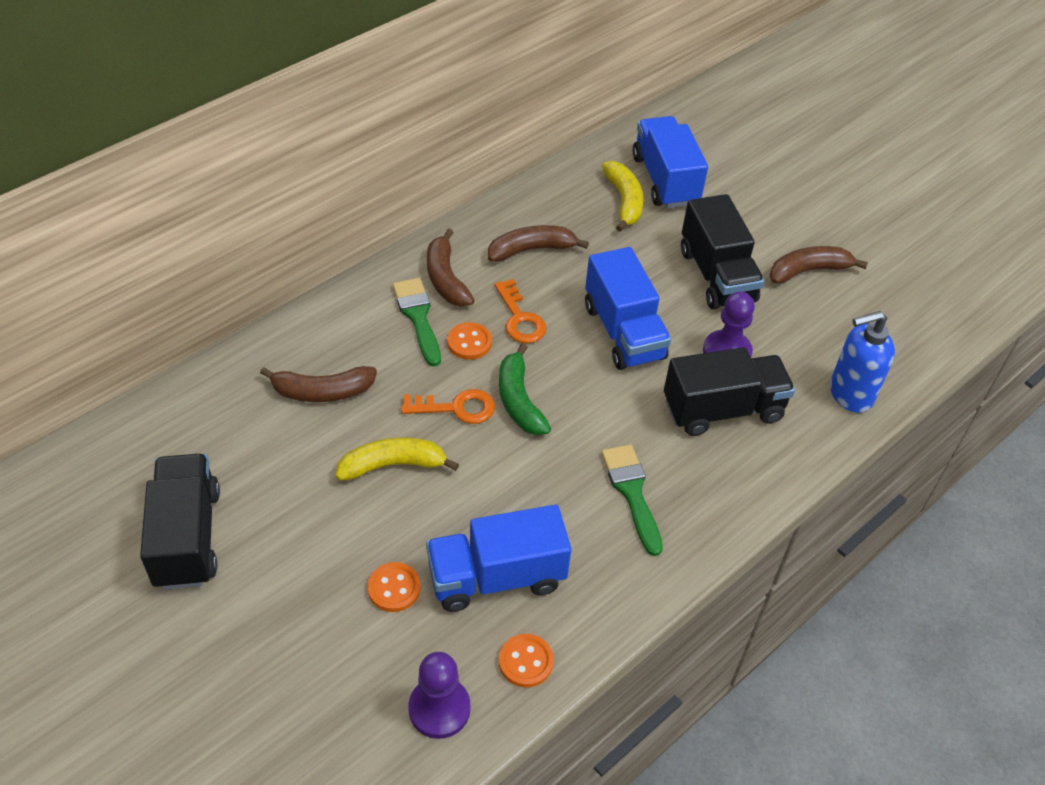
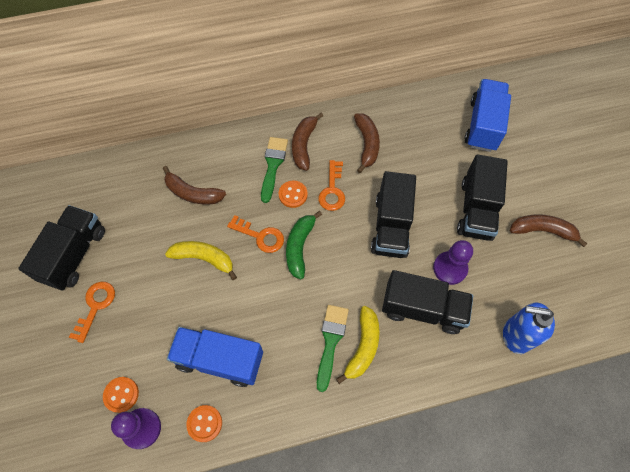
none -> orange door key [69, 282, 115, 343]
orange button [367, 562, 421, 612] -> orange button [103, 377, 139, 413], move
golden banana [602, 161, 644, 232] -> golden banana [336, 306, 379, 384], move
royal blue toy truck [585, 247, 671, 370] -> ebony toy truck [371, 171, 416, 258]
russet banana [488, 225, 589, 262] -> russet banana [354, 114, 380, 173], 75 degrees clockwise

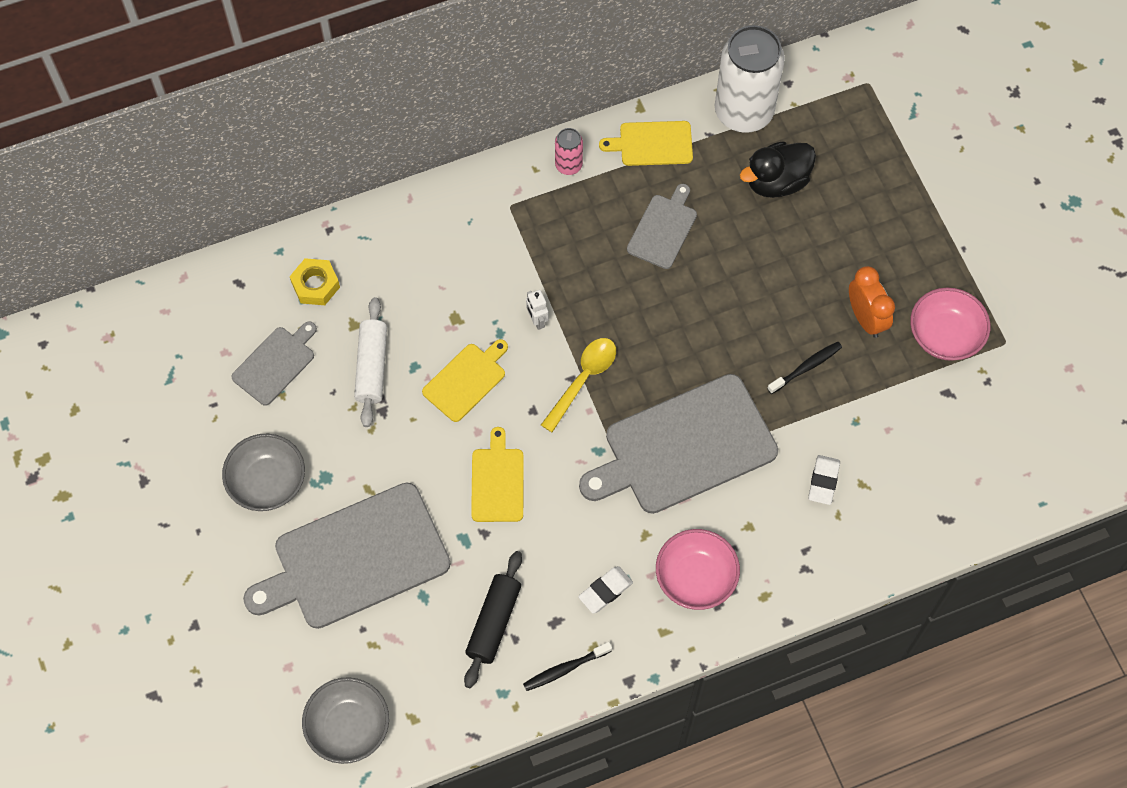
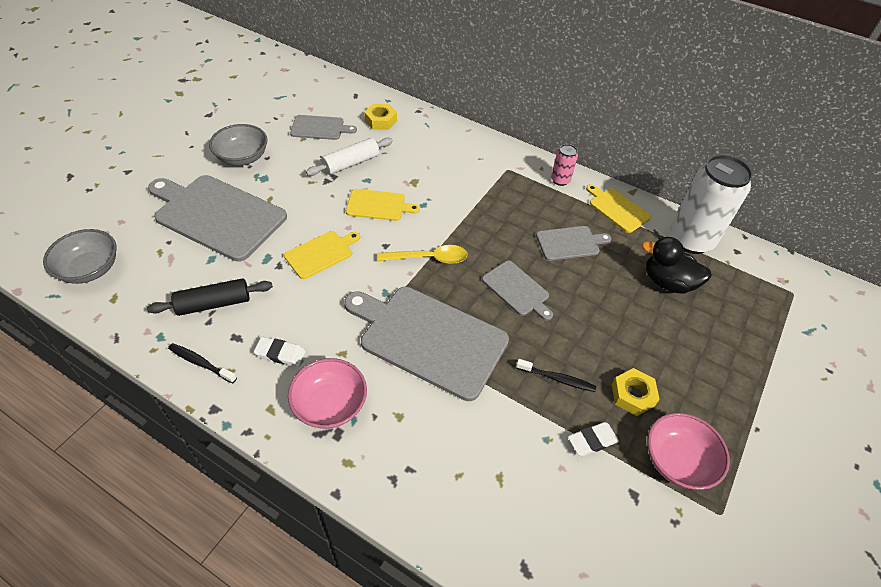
pure white robot [526, 290, 549, 330] -> none
none -> ash-grey bread board [482, 260, 553, 320]
pure white eraser [808, 455, 840, 505] -> pure white eraser [568, 422, 619, 456], move
orange alarm clock [849, 266, 895, 338] -> golden nut [612, 368, 660, 416]

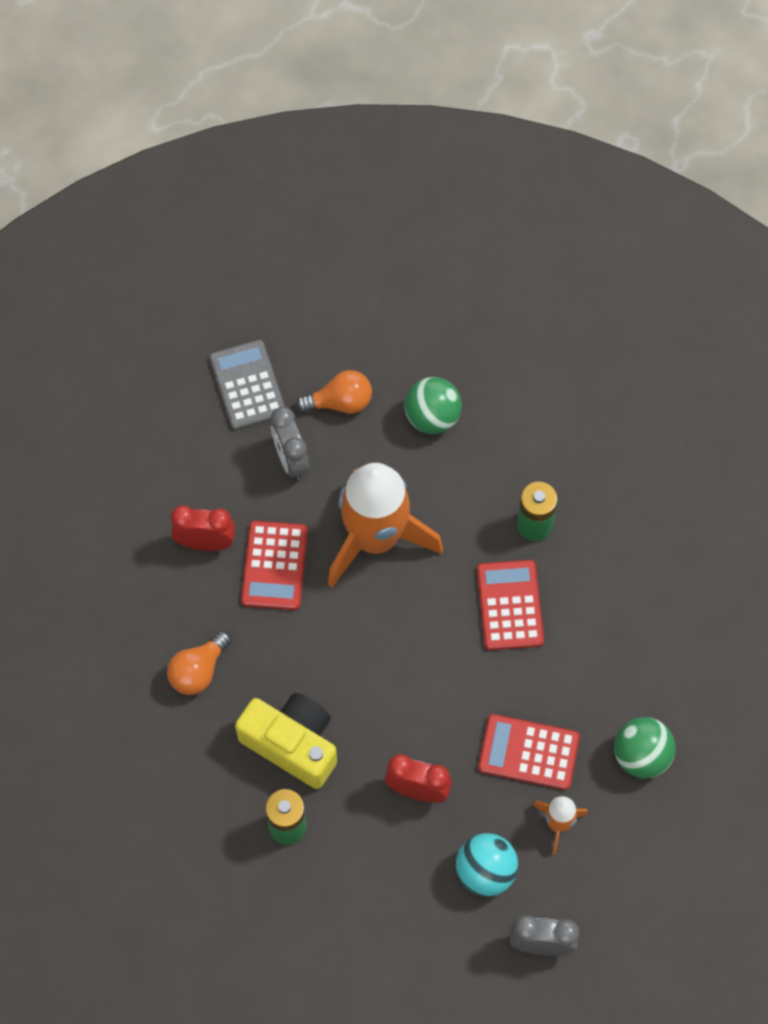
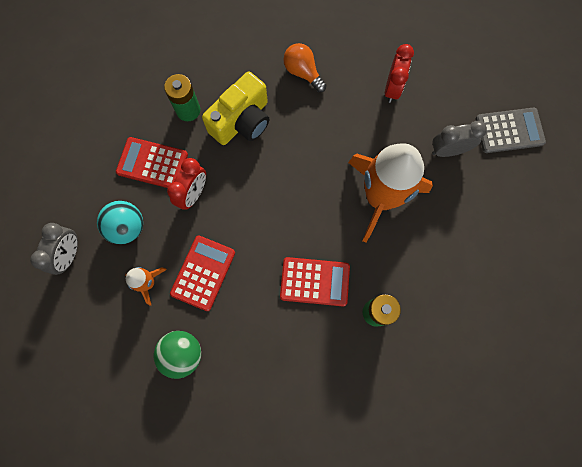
orange light bulb [296, 370, 372, 414] -> none
emerald play ball [405, 377, 462, 434] -> none
crimson adding machine [241, 521, 308, 610] -> crimson adding machine [116, 137, 188, 188], move

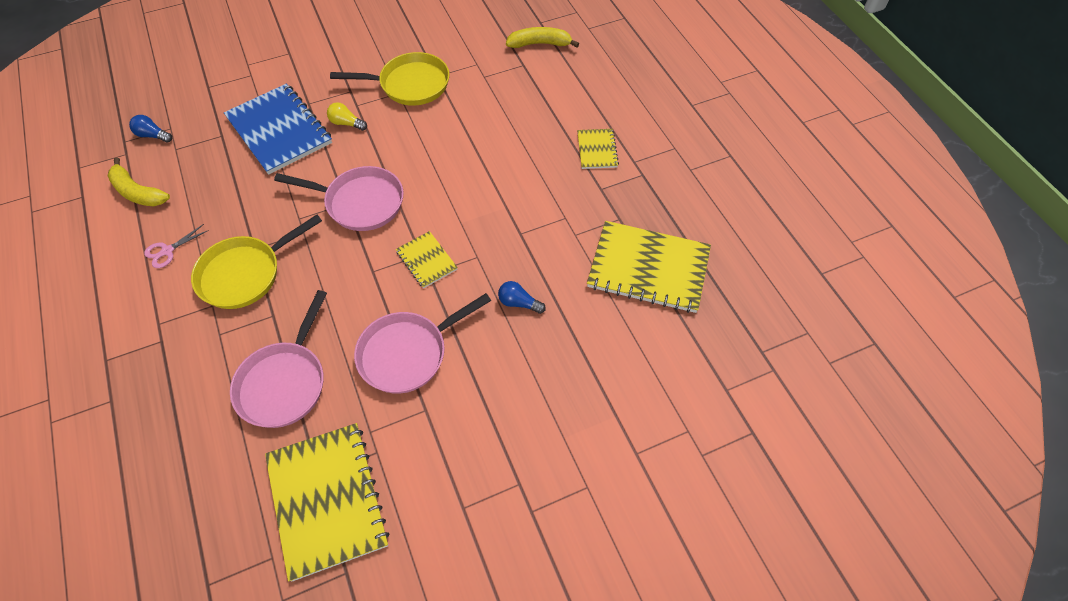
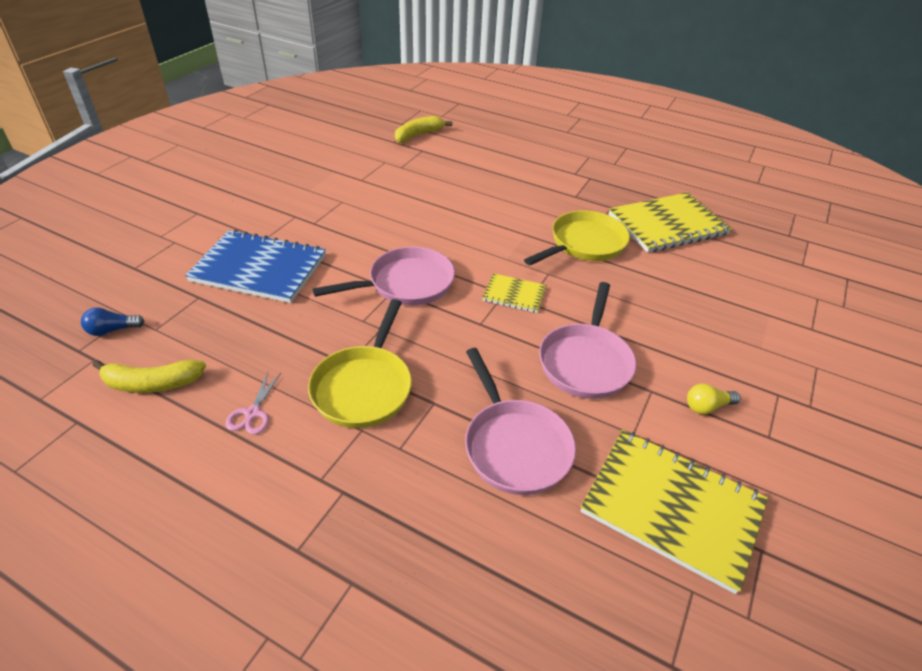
royal blue light bulb [498, 281, 546, 314] -> none
golden exercise book [577, 129, 619, 169] -> none
golden light bulb [327, 102, 367, 131] -> golden light bulb [687, 384, 741, 414], move
golden skillet [330, 52, 449, 106] -> golden skillet [524, 210, 630, 265], move

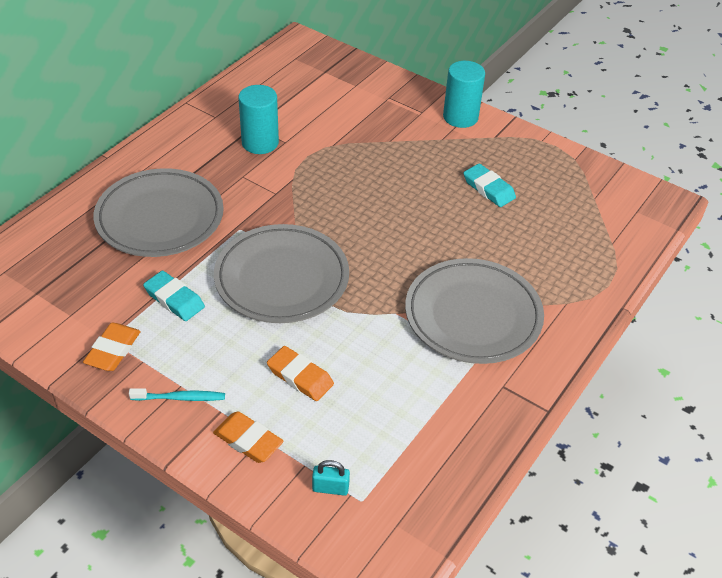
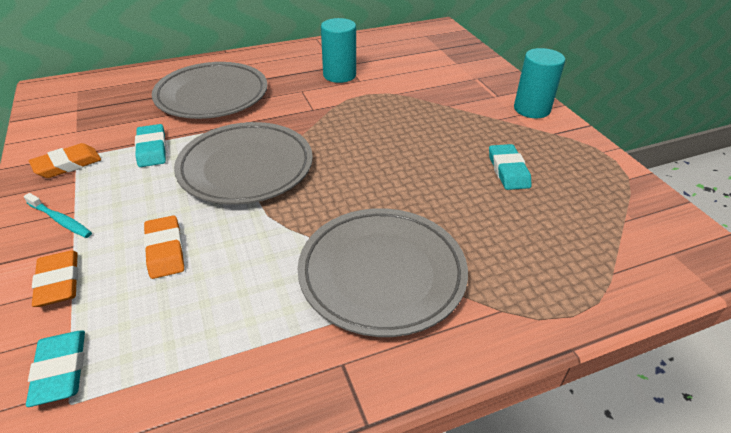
teal lock [312, 460, 350, 496] -> teal eraser [26, 330, 85, 407]

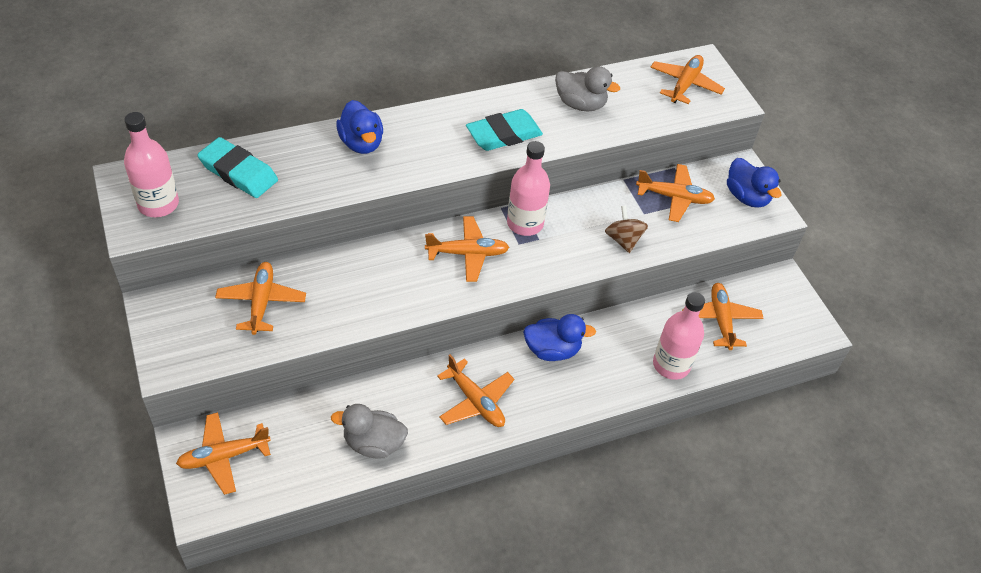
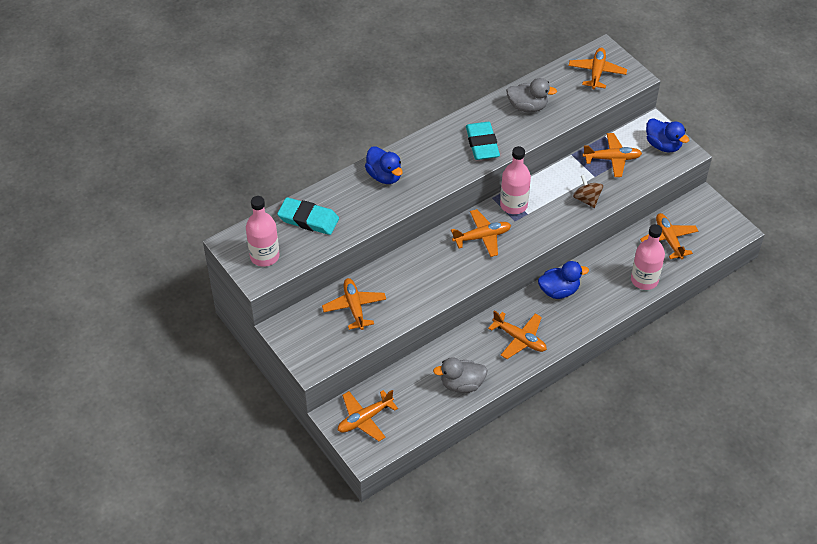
teal eraser [466, 109, 543, 151] -> teal eraser [466, 122, 500, 160], 60 degrees counterclockwise

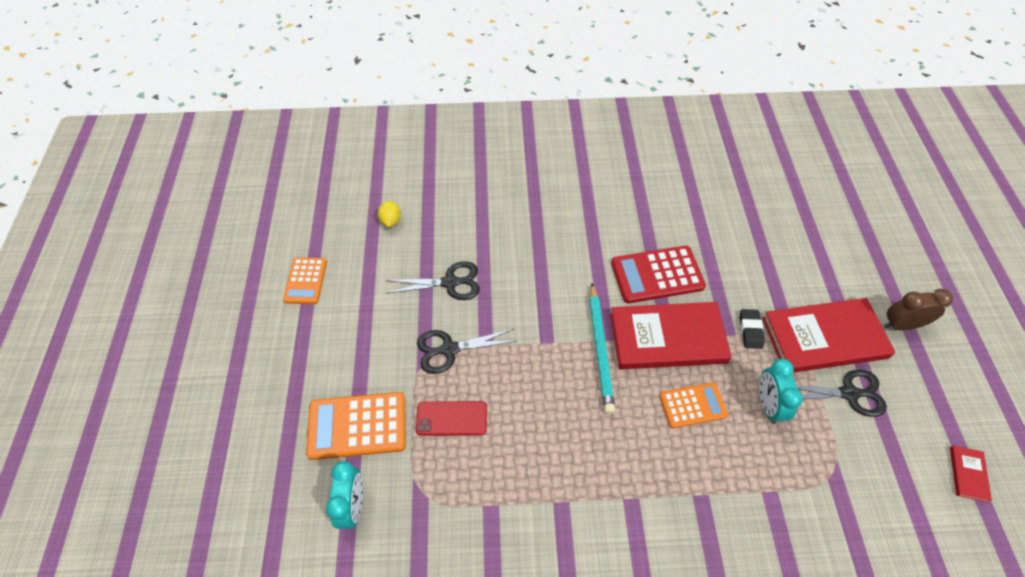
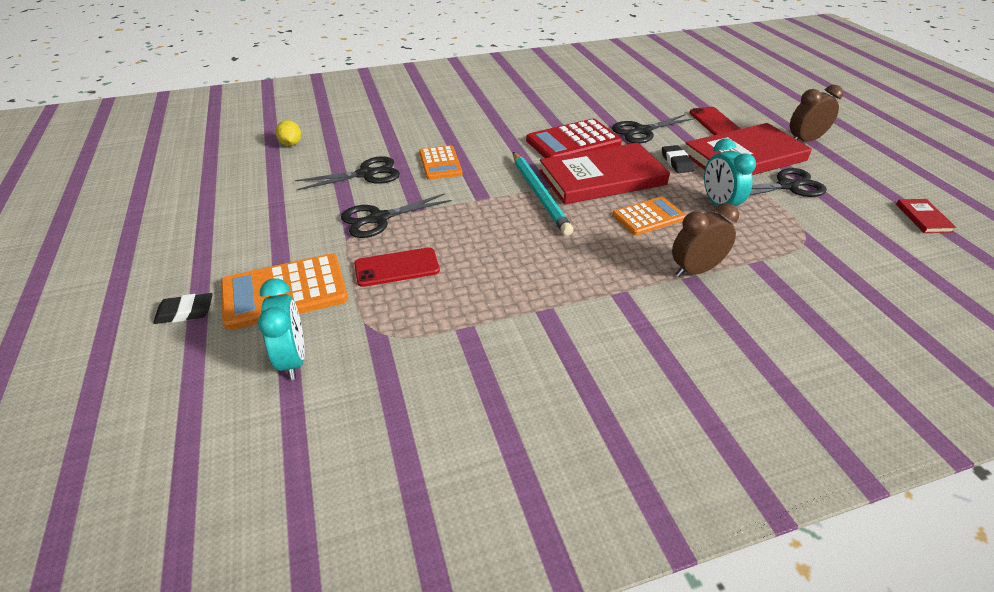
none -> ebony eraser [153, 293, 213, 324]
none -> ebony scissors [612, 114, 695, 144]
none -> russet alarm clock [672, 203, 739, 277]
none -> crimson phone [689, 107, 740, 135]
orange adding machine [283, 257, 327, 304] -> orange adding machine [419, 145, 463, 180], move

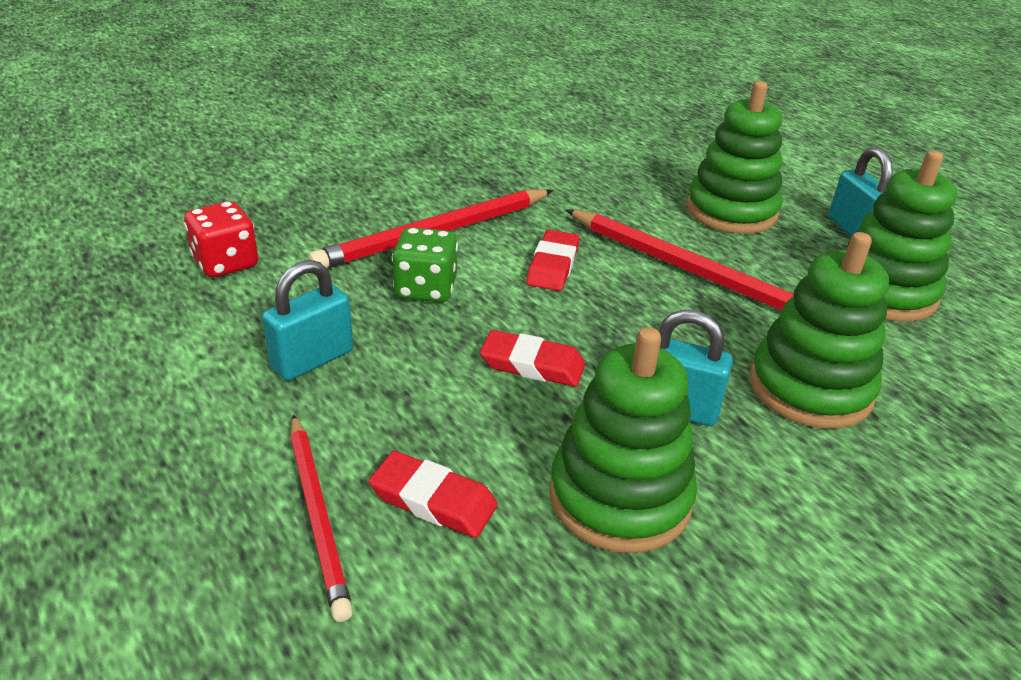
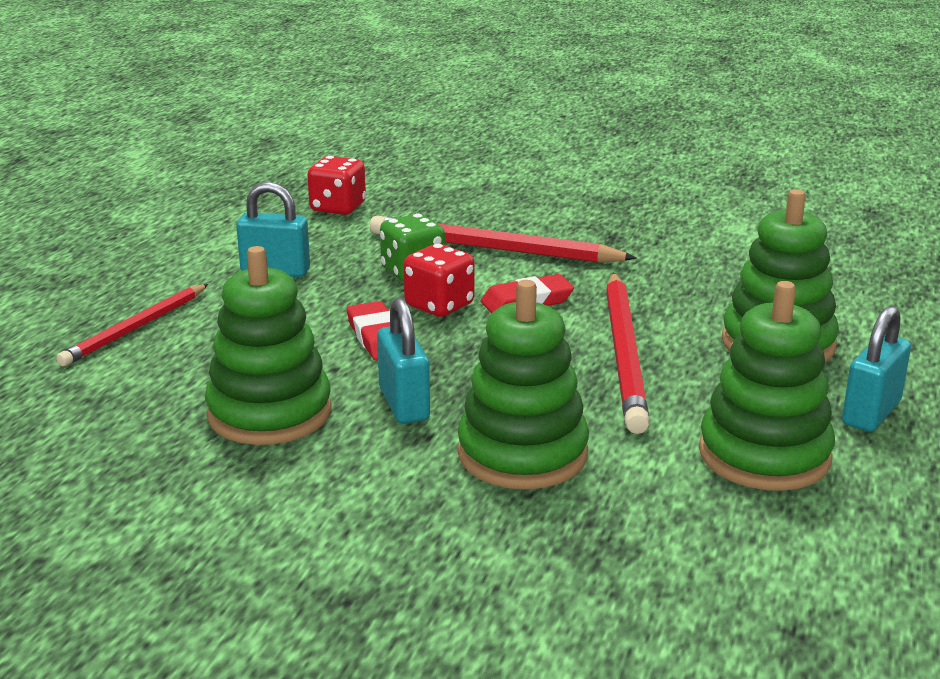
crimson eraser [369, 451, 498, 538] -> none
none -> crimson dice [403, 244, 475, 317]

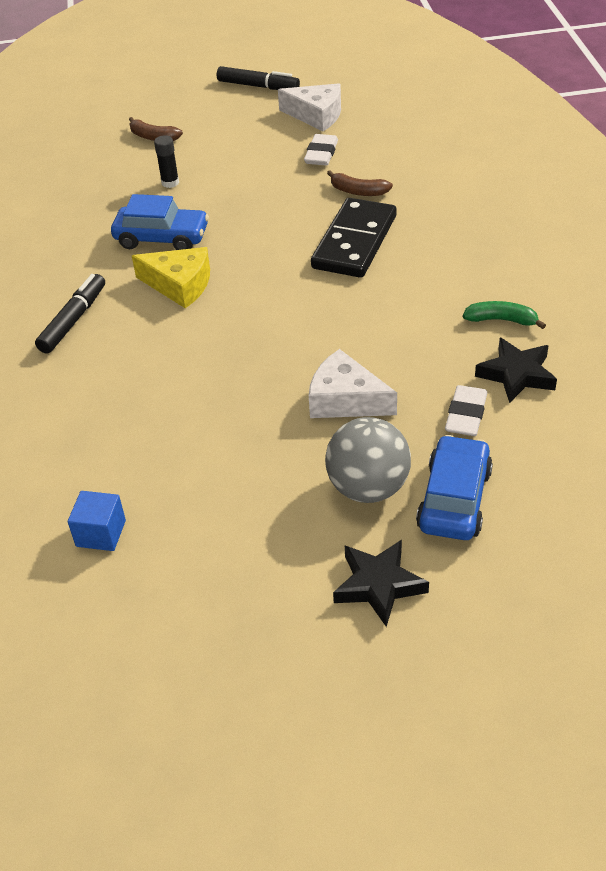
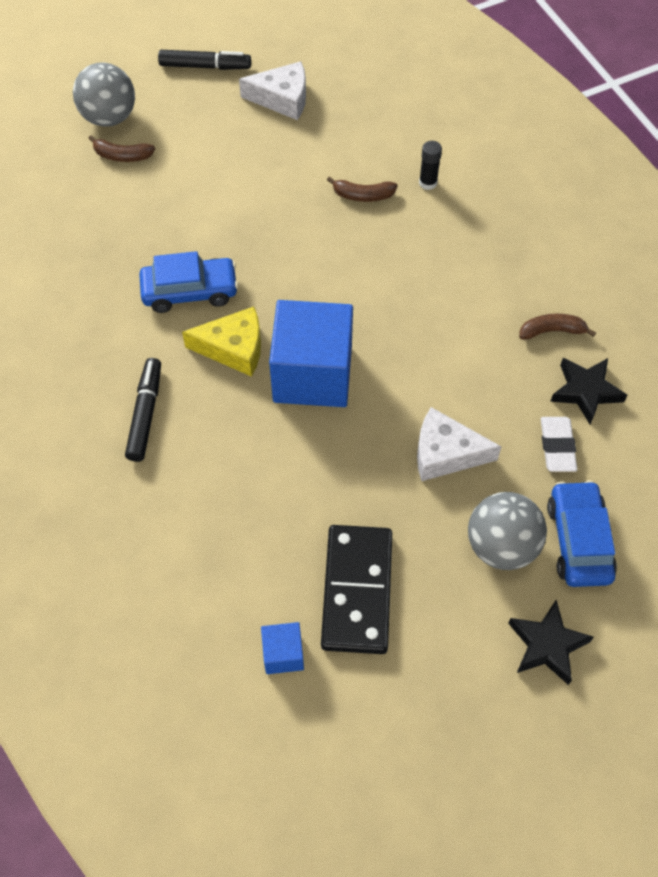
pure white eraser [304, 134, 338, 166] -> none
none -> ash-grey play ball [73, 62, 135, 127]
none -> royal blue block [269, 300, 353, 407]
ebony glue stick [154, 135, 179, 188] -> ebony glue stick [419, 141, 442, 190], move
ebony domino [311, 198, 396, 278] -> ebony domino [321, 525, 392, 654], move
emerald banana [463, 301, 546, 329] -> russet banana [519, 313, 596, 339]

